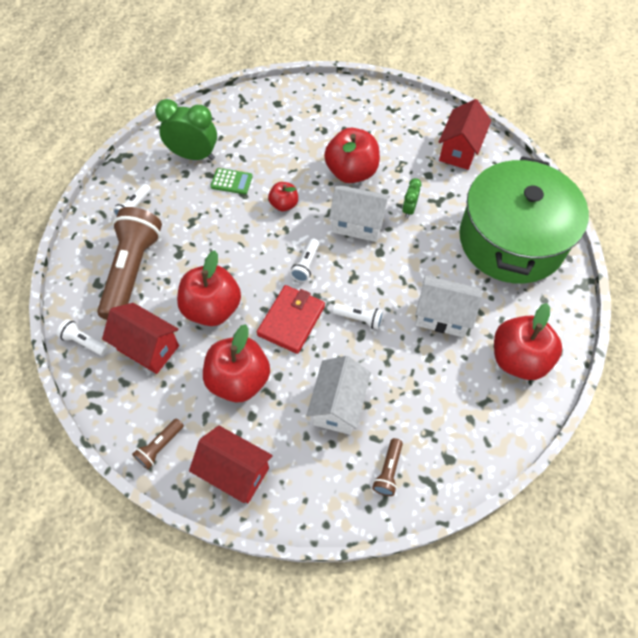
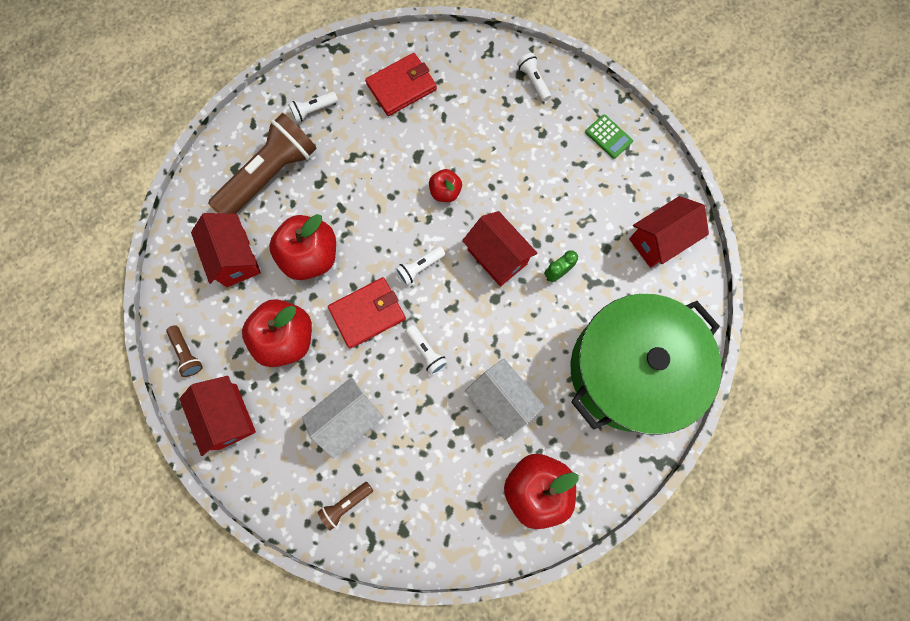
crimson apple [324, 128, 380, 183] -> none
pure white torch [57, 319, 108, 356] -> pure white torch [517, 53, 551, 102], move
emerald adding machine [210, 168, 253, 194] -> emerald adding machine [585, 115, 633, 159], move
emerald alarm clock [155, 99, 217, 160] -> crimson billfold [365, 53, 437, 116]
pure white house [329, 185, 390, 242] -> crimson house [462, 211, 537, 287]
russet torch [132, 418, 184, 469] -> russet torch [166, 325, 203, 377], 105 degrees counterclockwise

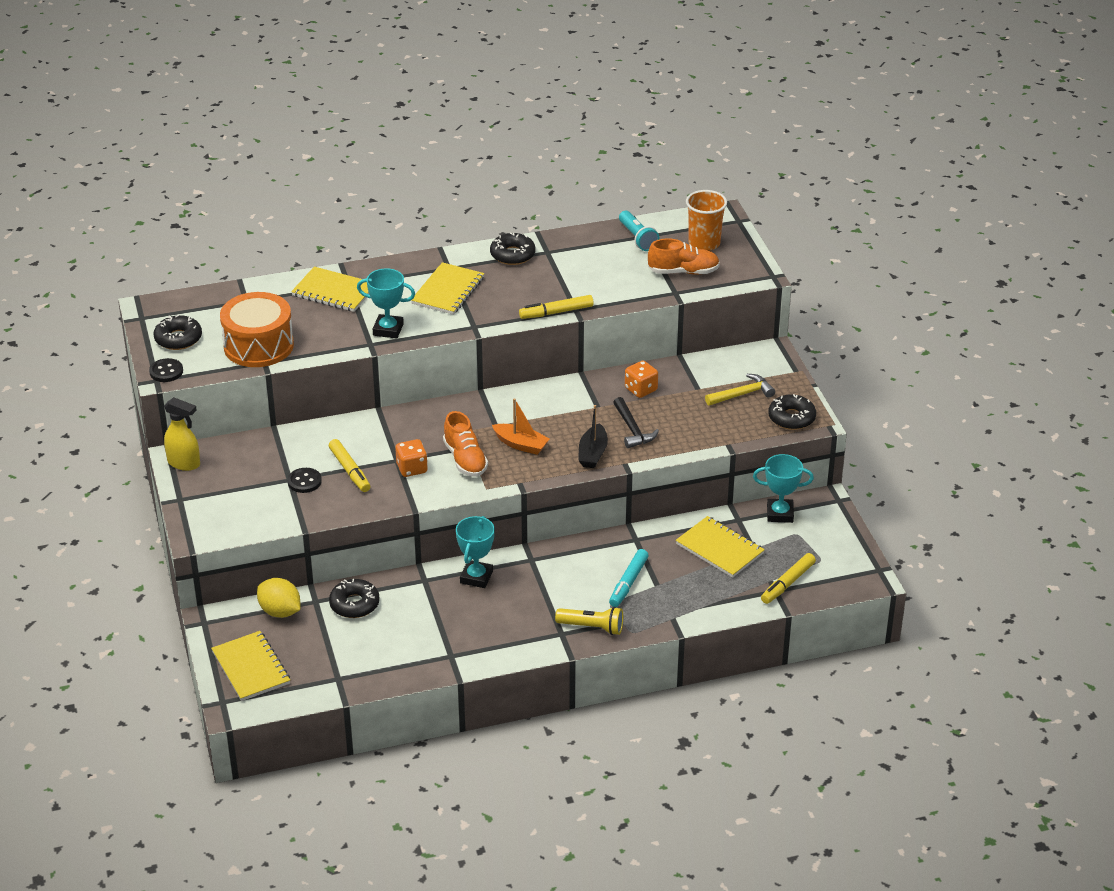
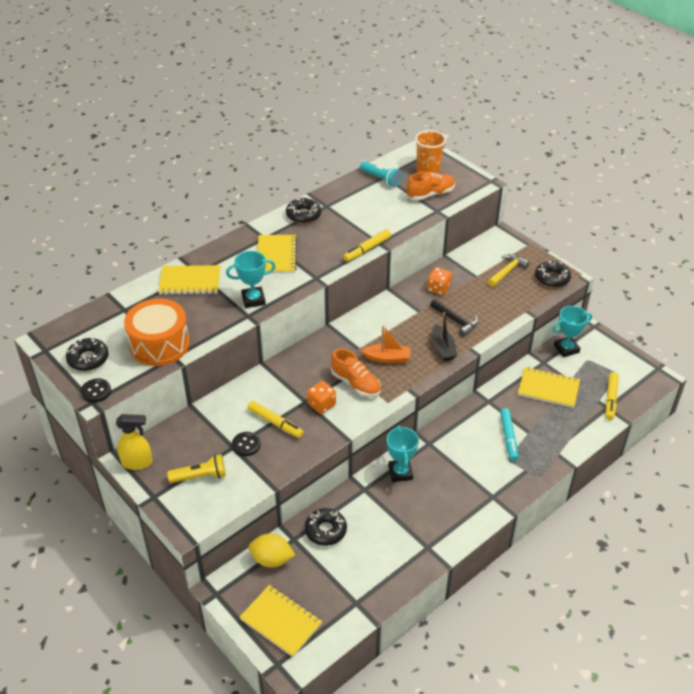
golden torch [555, 607, 623, 635] -> golden torch [167, 454, 226, 483], move

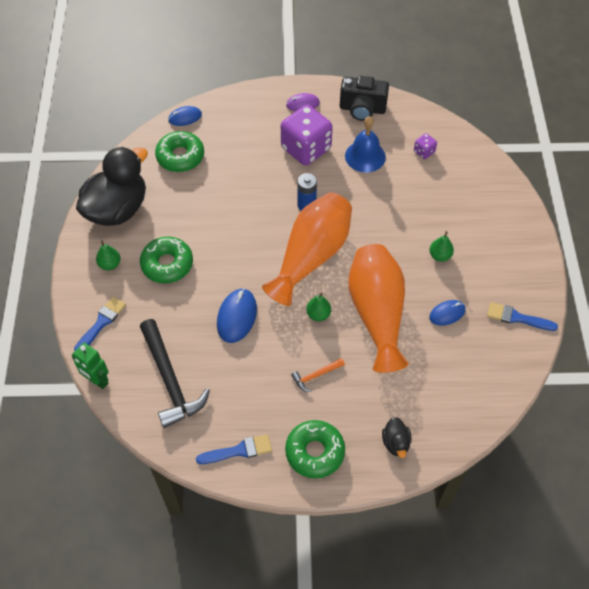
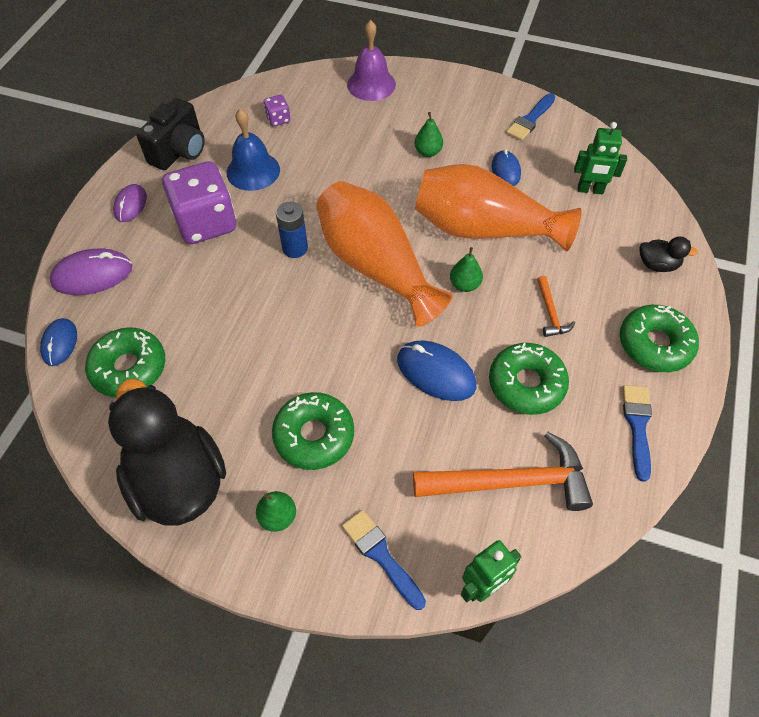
none -> purple computer mouse [49, 249, 132, 295]
none -> purple hand bell [347, 20, 396, 101]
none -> emerald glazed donut [489, 343, 569, 415]
none -> emerald robot [574, 122, 627, 194]
ebony hammer [140, 319, 210, 428] -> orange hammer [413, 432, 593, 511]

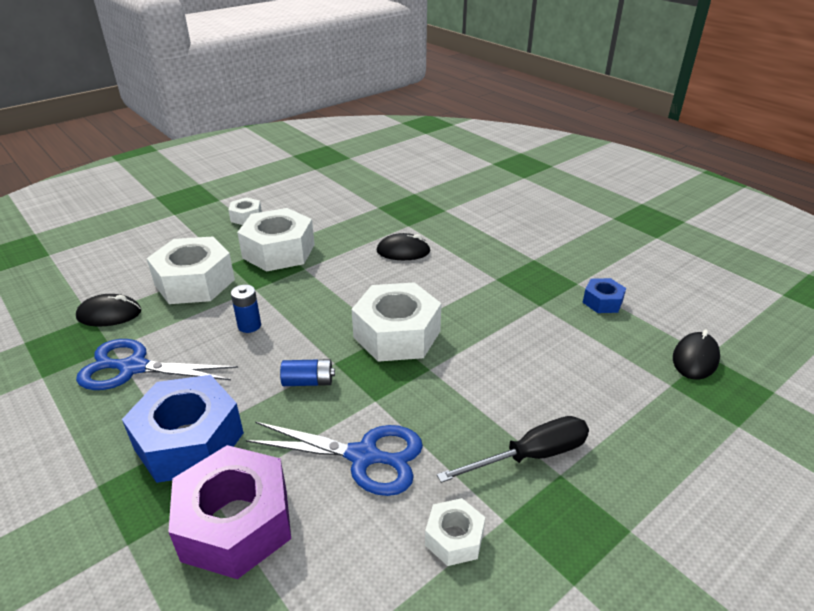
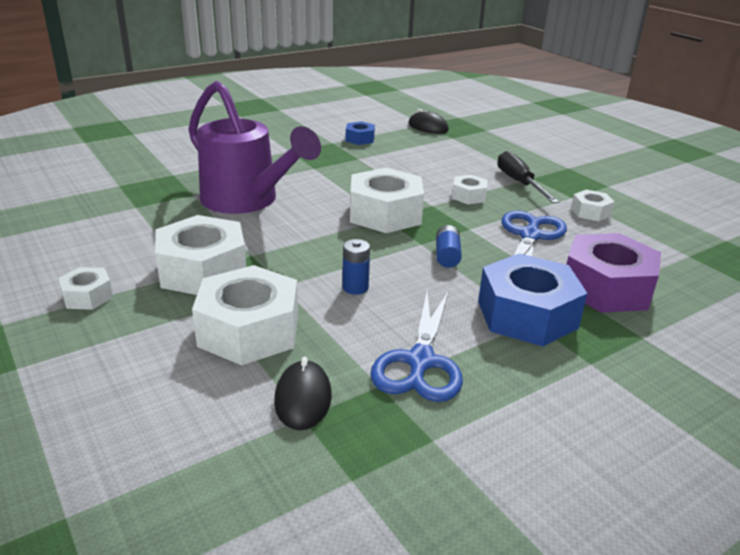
none -> pure white nut [452, 175, 488, 204]
ebony computer mouse [377, 233, 431, 260] -> purple watering can [188, 81, 321, 214]

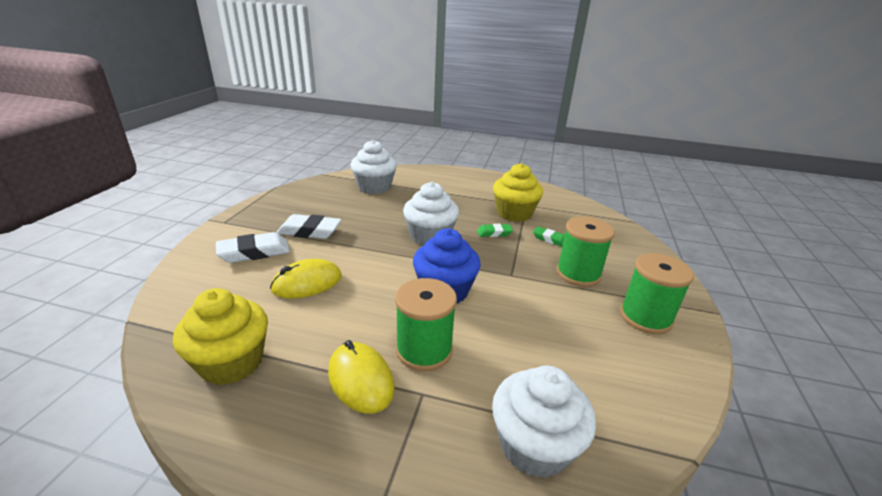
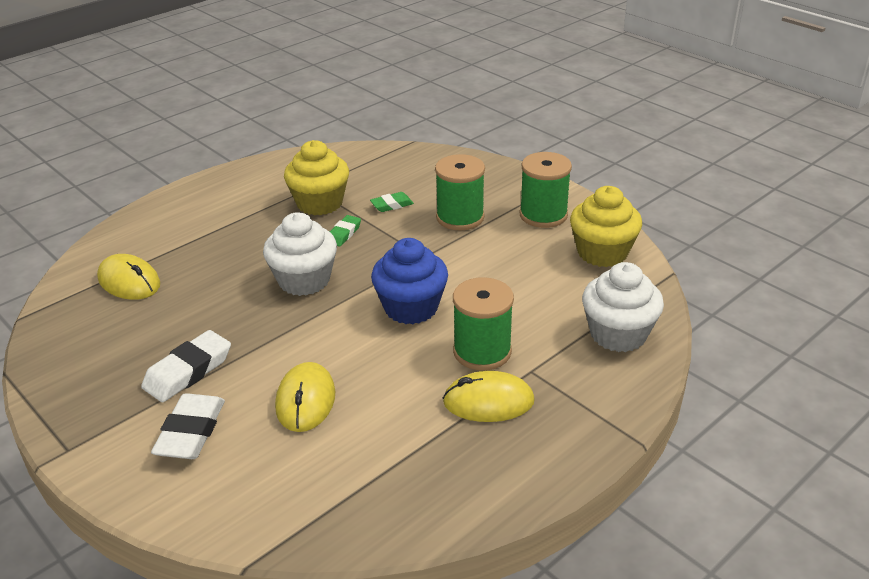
golden cupcake [173, 288, 268, 385] -> golden cupcake [570, 186, 642, 267], move
pure white cupcake [351, 140, 397, 194] -> golden computer mouse [97, 254, 160, 300]

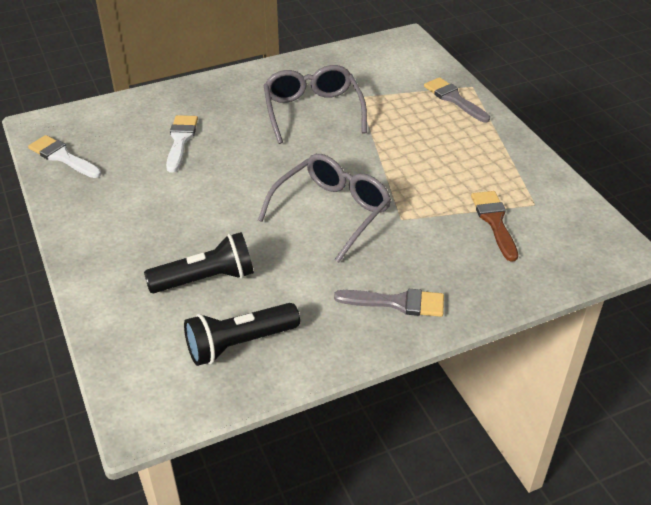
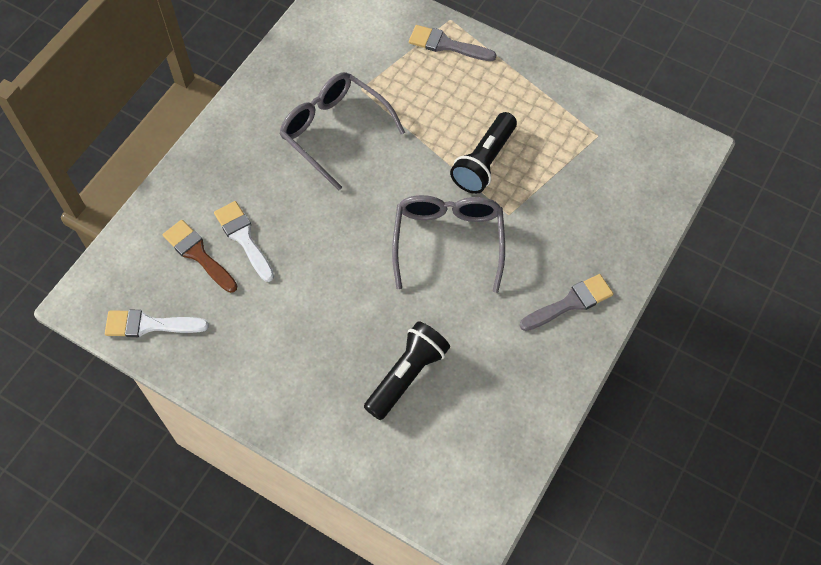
ebony torch [184, 303, 300, 366] -> ebony torch [450, 112, 517, 194], move
russet paint brush [471, 191, 518, 262] -> russet paint brush [163, 220, 238, 293], move

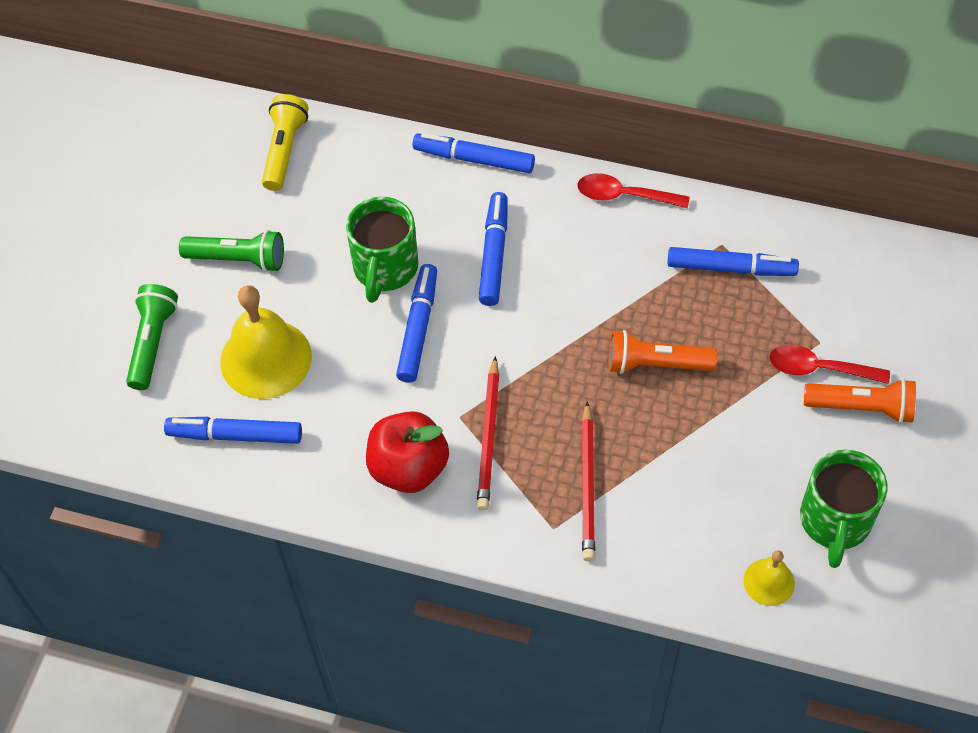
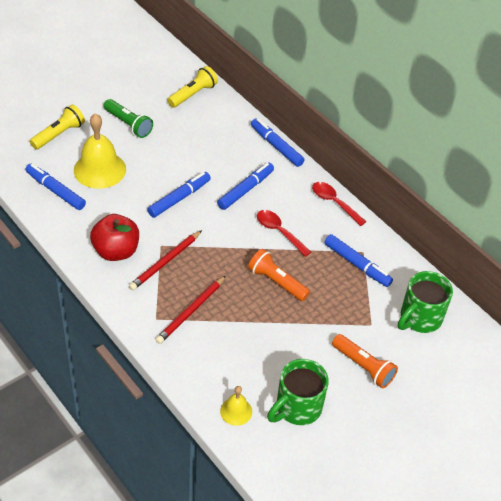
emerald coffee mug [346, 197, 418, 303] -> emerald coffee mug [398, 271, 453, 333], move
crimson spoon [769, 344, 890, 384] -> crimson spoon [257, 210, 311, 257], move
emerald torch [126, 284, 178, 390] -> golden torch [30, 104, 85, 150]

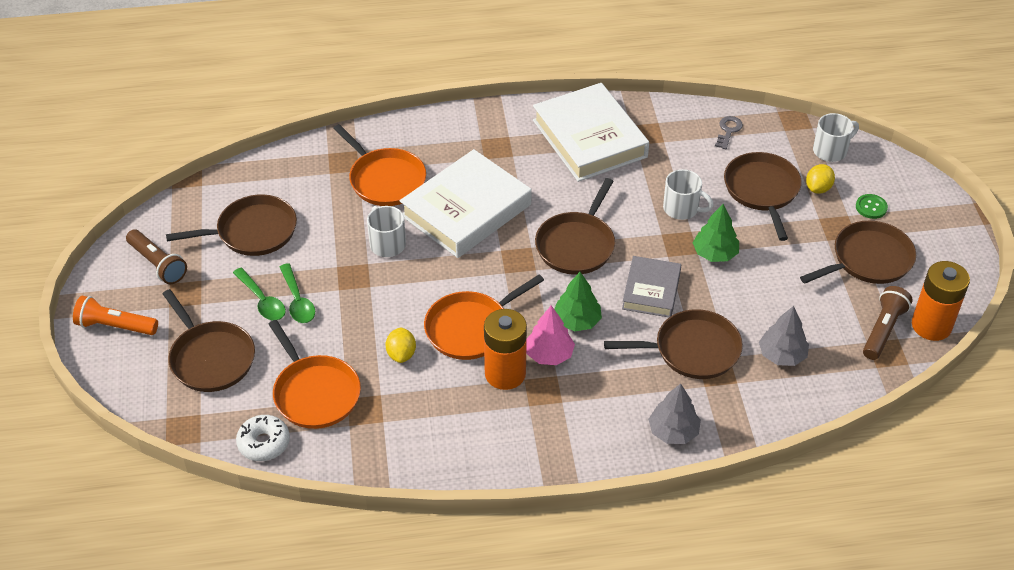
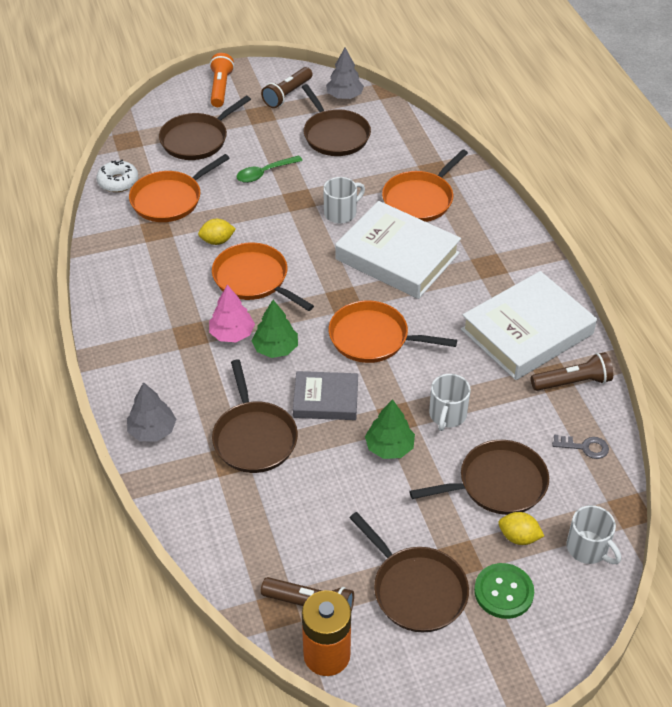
emerald spoon [233, 268, 286, 321] -> none
orange power cell [484, 309, 527, 390] -> none
none -> russet torch [531, 352, 613, 391]
ash-grey toy tree [759, 306, 809, 366] -> ash-grey toy tree [326, 47, 364, 99], move
russet skillet [535, 178, 615, 275] -> orange skillet [329, 301, 457, 363]
emerald button [856, 194, 888, 219] -> emerald button [474, 563, 534, 619], x1.57

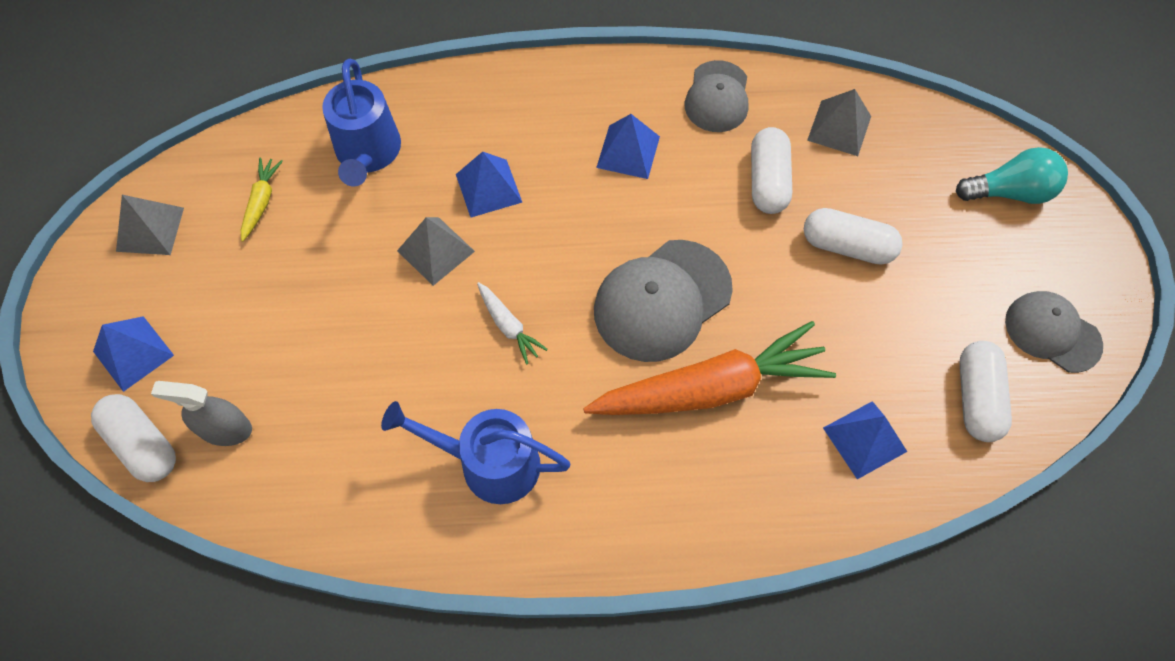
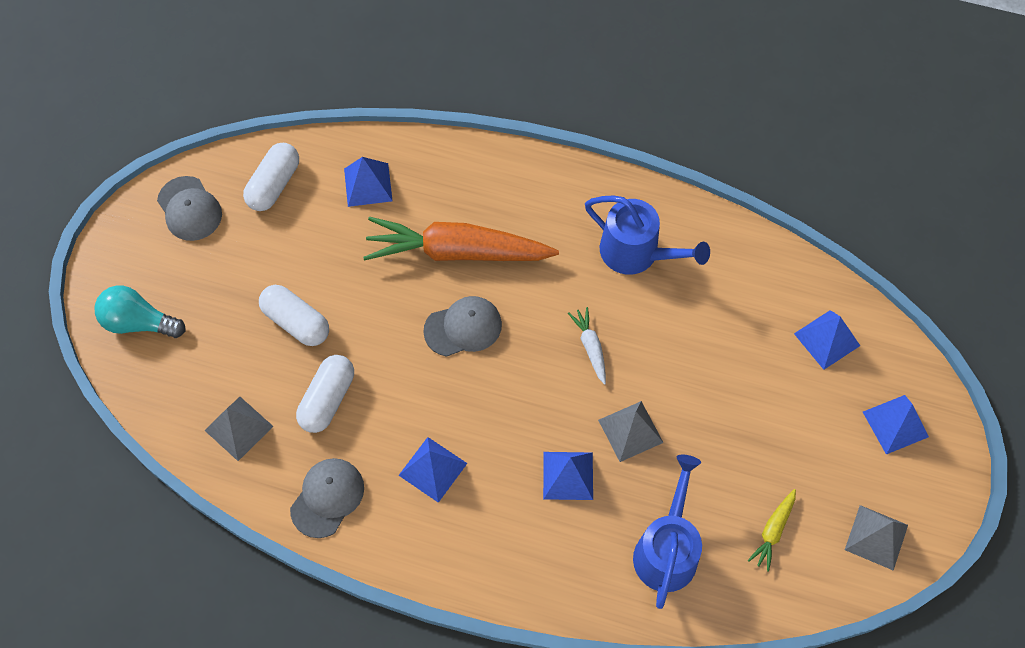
pure white pill [91, 394, 176, 482] -> none
ash-grey sprayer [151, 381, 252, 446] -> royal blue pyramid [794, 310, 860, 370]
ash-grey baseball cap [594, 240, 733, 362] -> ash-grey baseball cap [423, 296, 502, 357], x0.64

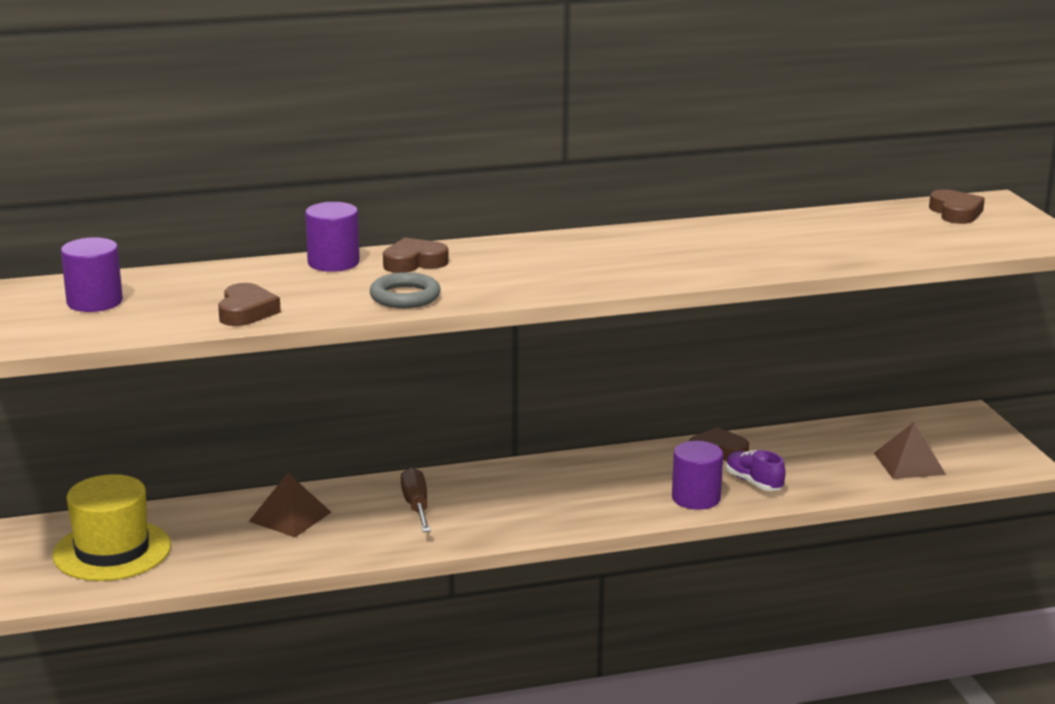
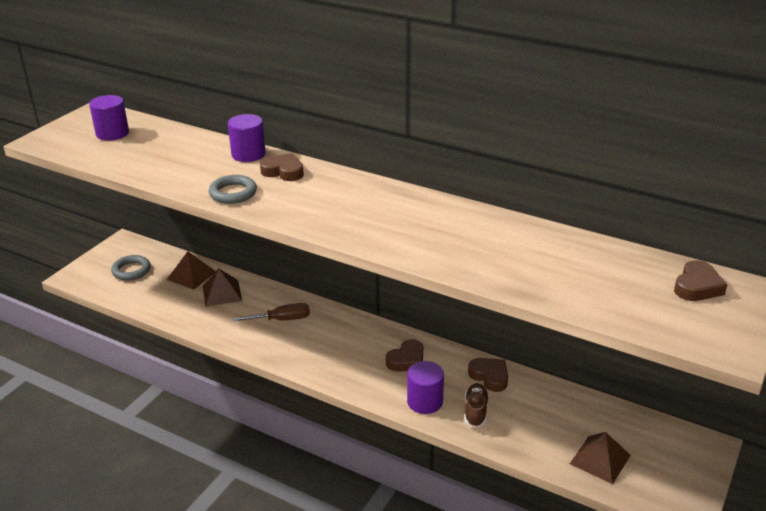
none -> russet pyramid [167, 251, 216, 290]
russet love heart [218, 283, 281, 326] -> russet love heart [386, 339, 423, 372], move
golden top hat [52, 474, 171, 581] -> ash-grey torus [111, 255, 151, 281]
purple sneaker [725, 450, 786, 491] -> russet sneaker [465, 383, 489, 427]
russet flat screwdriver [401, 467, 431, 532] -> russet flat screwdriver [233, 303, 310, 321], 45 degrees clockwise

